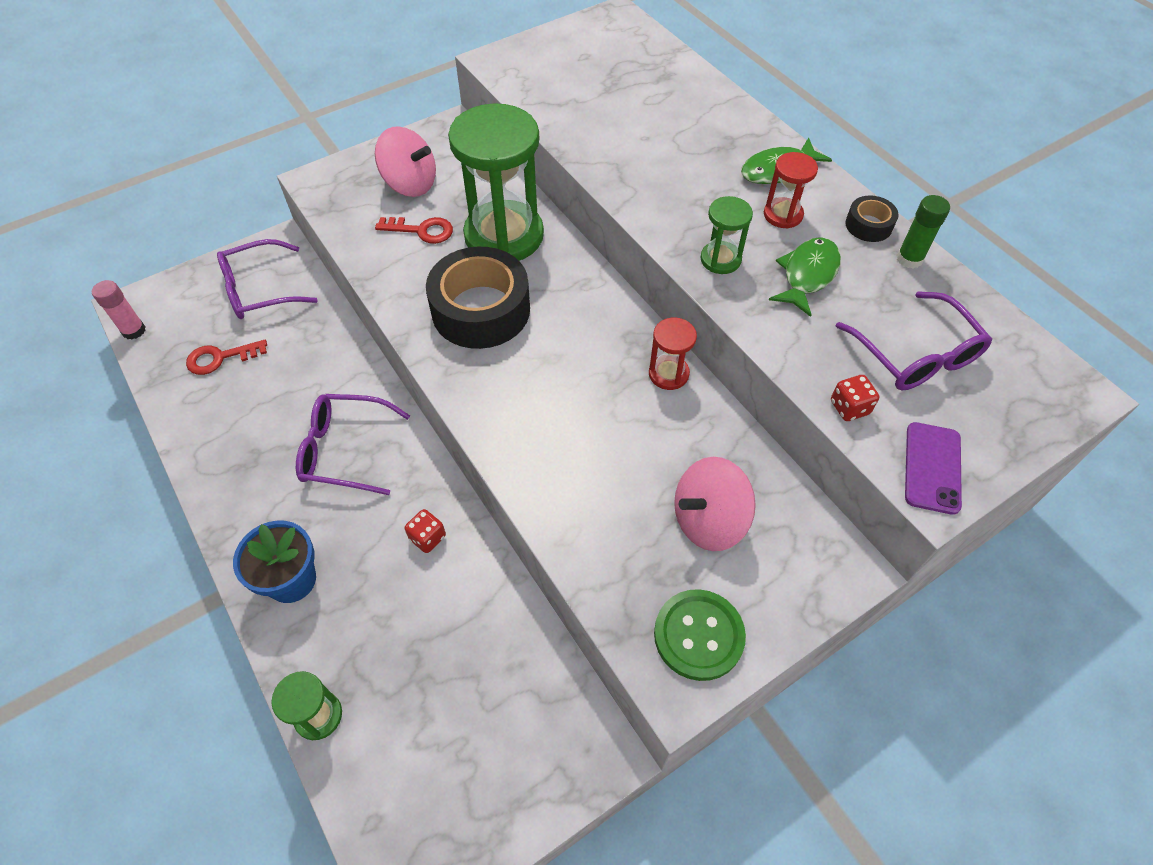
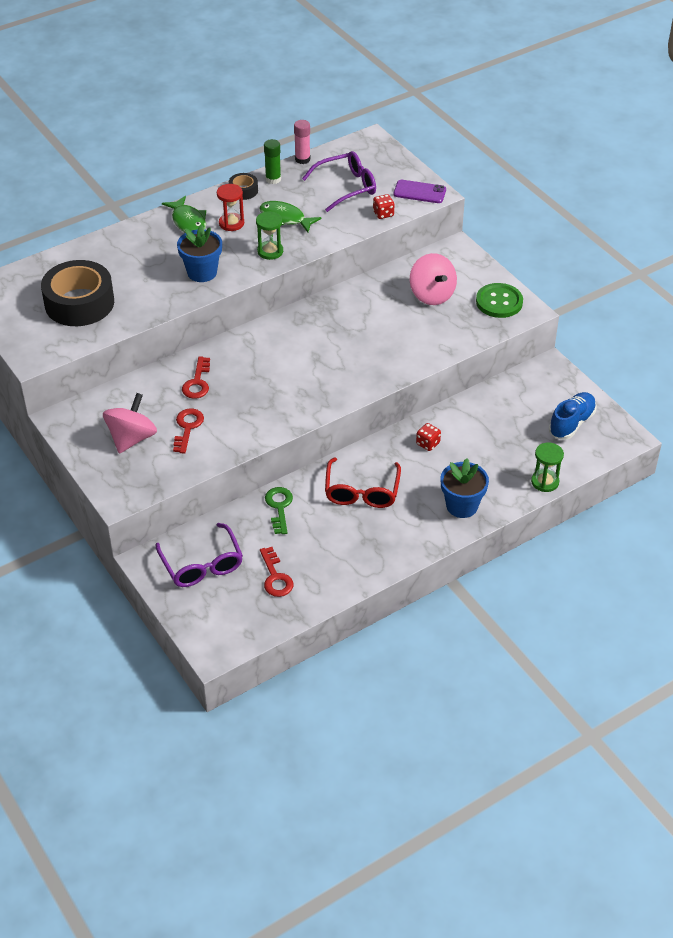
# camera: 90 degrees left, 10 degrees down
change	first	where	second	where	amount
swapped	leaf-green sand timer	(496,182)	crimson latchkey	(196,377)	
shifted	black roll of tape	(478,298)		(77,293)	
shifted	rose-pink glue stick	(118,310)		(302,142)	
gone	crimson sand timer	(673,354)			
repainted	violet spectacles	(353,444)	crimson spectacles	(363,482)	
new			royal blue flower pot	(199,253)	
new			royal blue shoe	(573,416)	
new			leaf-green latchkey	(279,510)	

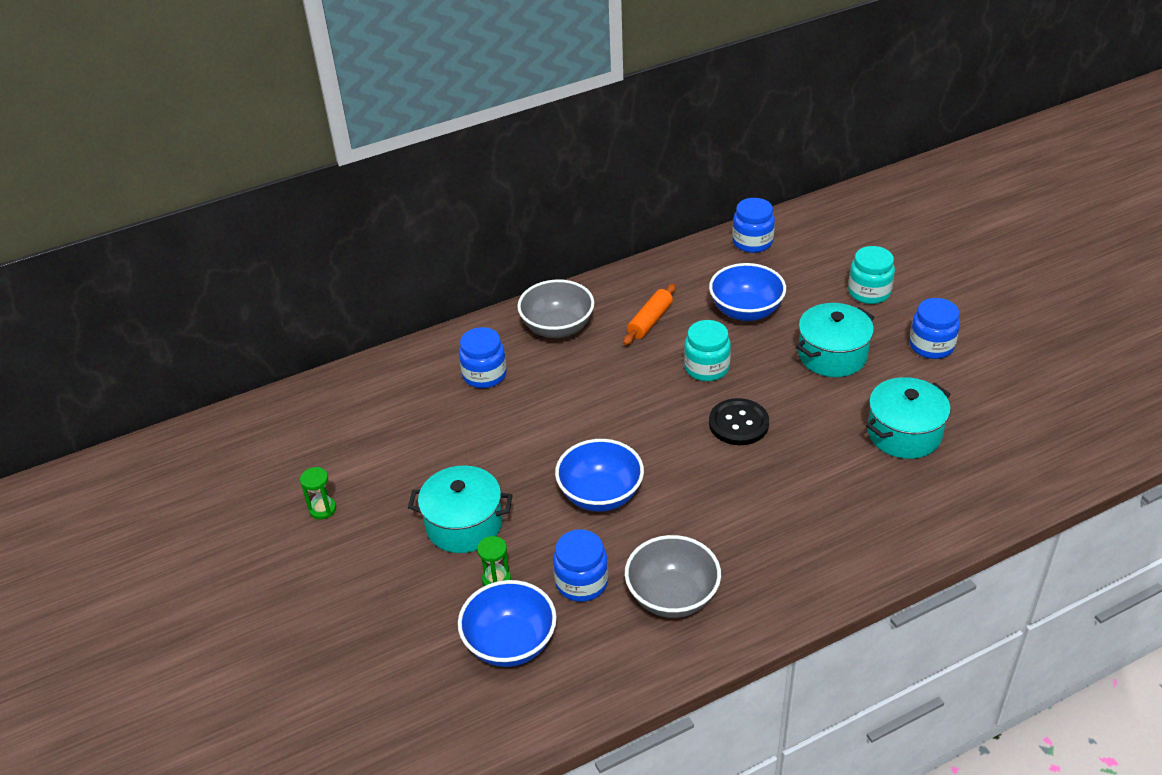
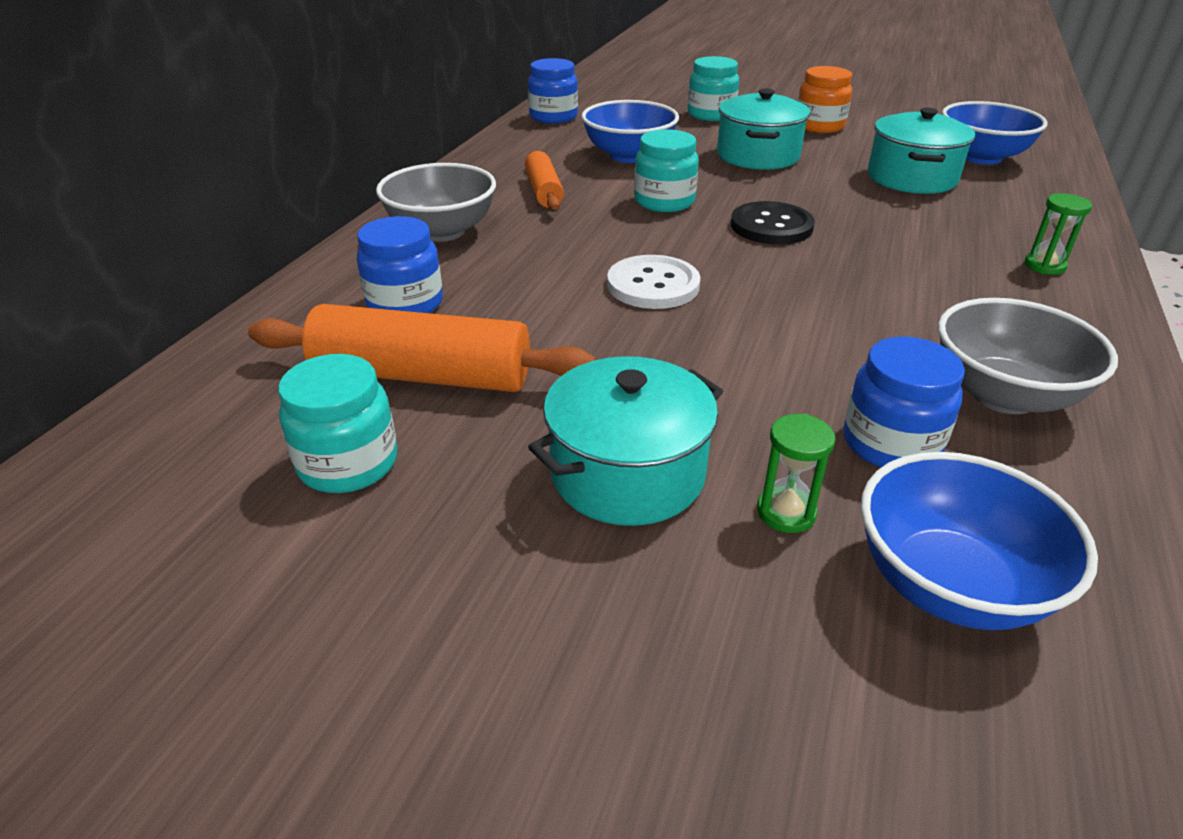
# camera: 45 degrees left, 5 degrees down
change	first	where	second	where	amount
repainted	royal blue jam jar	(934,328)	orange jam jar	(825,99)	
shifted	royal blue bowl	(599,475)		(995,133)	
shifted	leaf-green sand timer	(318,493)		(1058,234)	
new			snow-white button	(653,282)	
new			orange dough roller	(422,348)	
new			aqua jam jar	(337,423)	

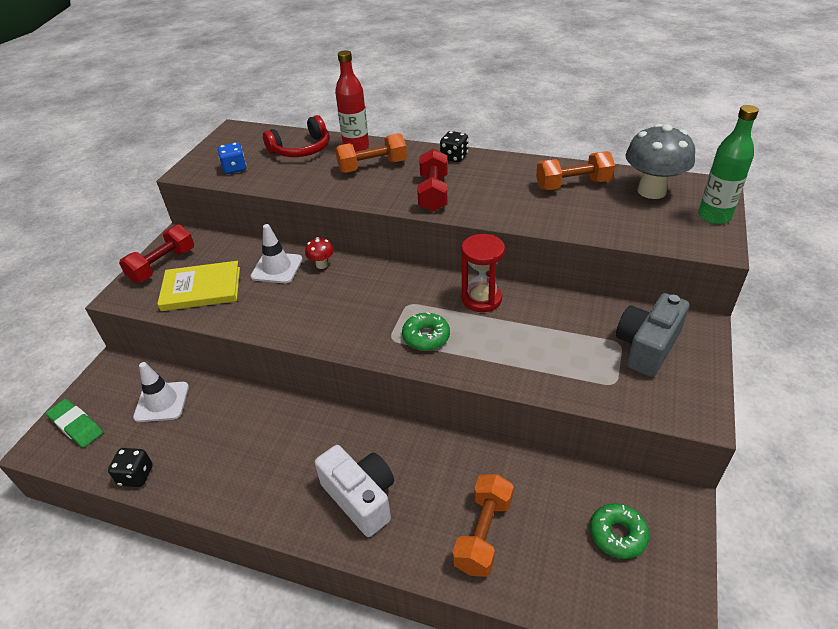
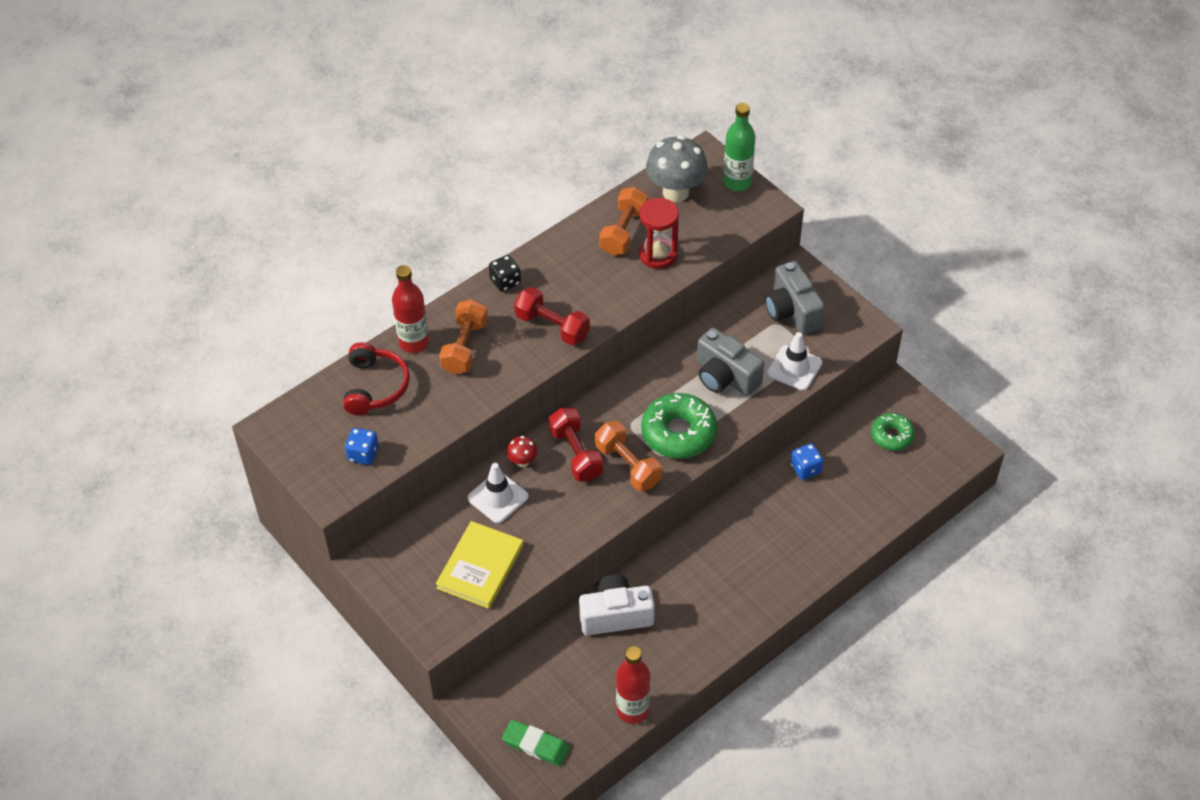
# camera: 60 degrees left, 10 degrees up
change	first	where	second	where	amount
shifted	crimson free weight	(156,254)		(576,444)	
shifted	crimson sand timer	(483,273)		(659,233)	
scaled	leaf-green doughnut	(426,331)		(679,426)	x1.68
shifted	snow-white road cone	(161,392)		(794,361)	
rotated	leaf-green eraser	(74,423)		(536,743)	45 degrees clockwise
shifted	snow-white camera	(354,491)		(617,604)	
swapped	black die	(130,467)	crimson bottle	(633,685)	
shifted	orange free weight	(483,525)		(628,456)	
new			grey camera	(730,362)	
new			royal blue die	(807,461)	

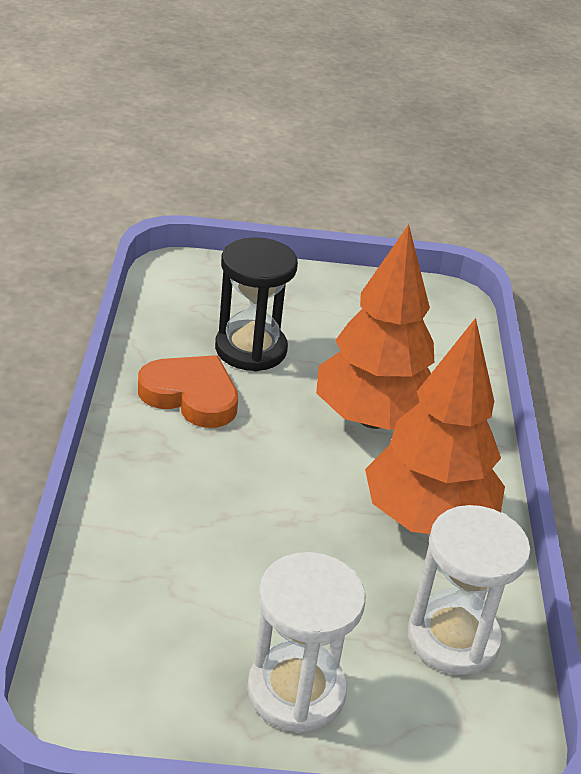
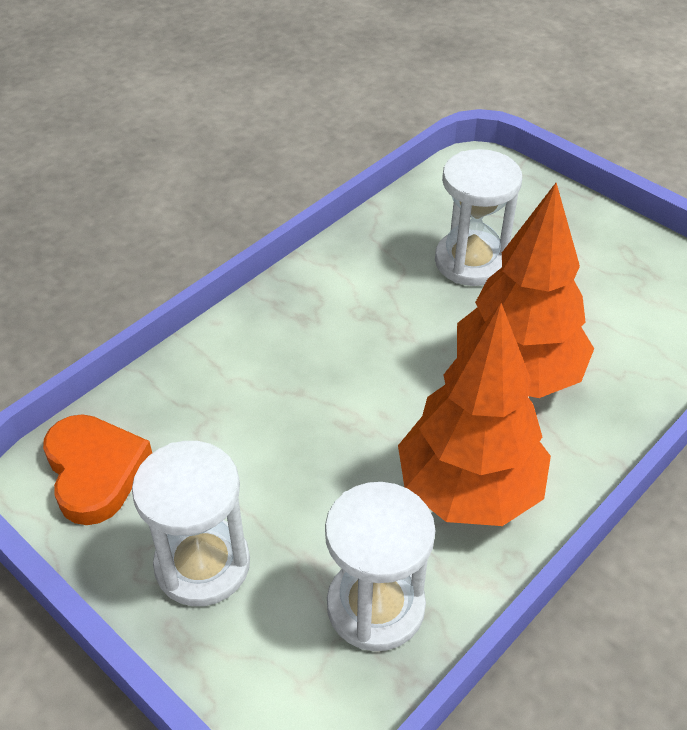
# camera: 45 degrees right, 10 degrees up
change	first	where	second	where	amount
repainted	black sand timer	(256,304)	snow-white sand timer	(478,217)	
shifted	orange heart shape	(188,391)		(97,469)	

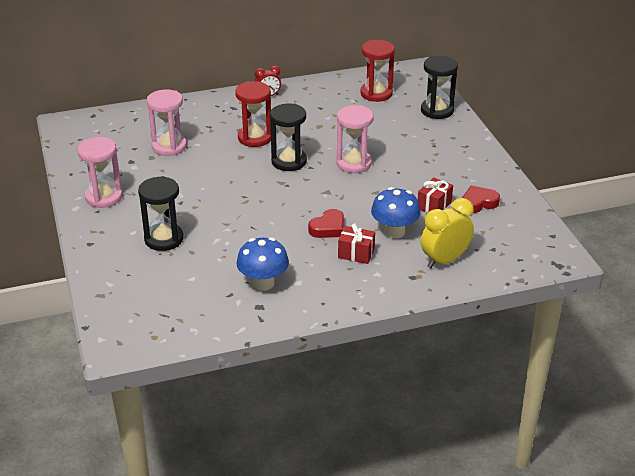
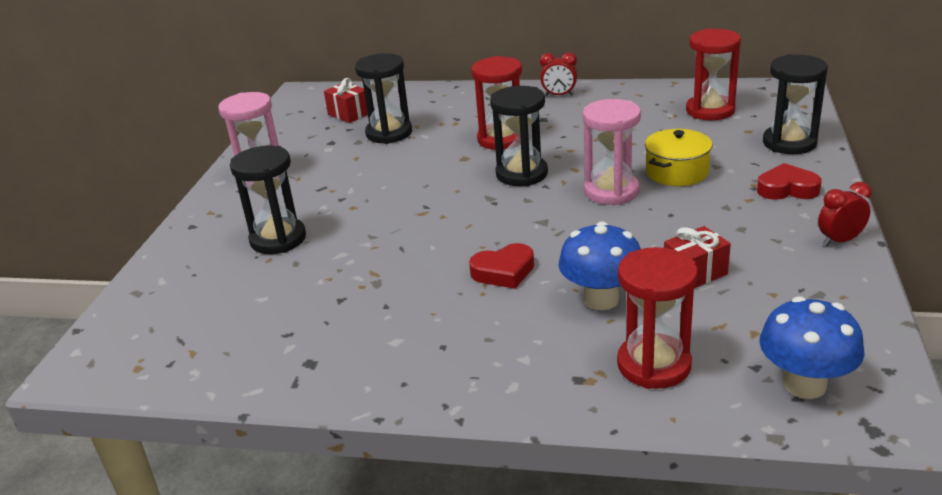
# camera: 30 degrees right, 5 degrees down
change	first	where	second	where	amount
repainted	rose-pink sand timer	(167,123)	black sand timer	(383,98)	
shifted	crimson heart shape	(481,199)		(789,181)	
swapped	golden bedside clock	(447,233)	crimson sand timer	(657,318)	
shifted	crimson wrapped gift	(356,243)		(346,100)	
shifted	royal blue mushroom	(262,264)		(812,347)	
new			golden cooking pot	(678,157)	
new			crimson bedside clock	(845,214)	

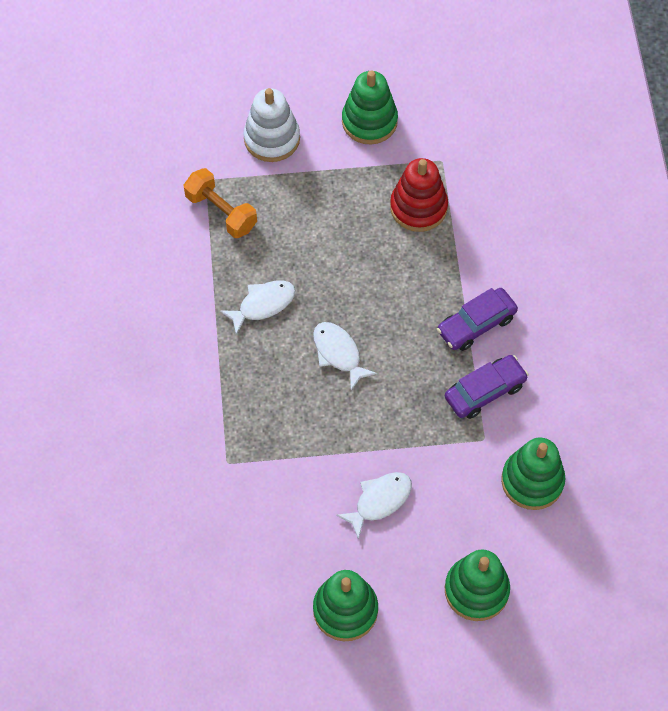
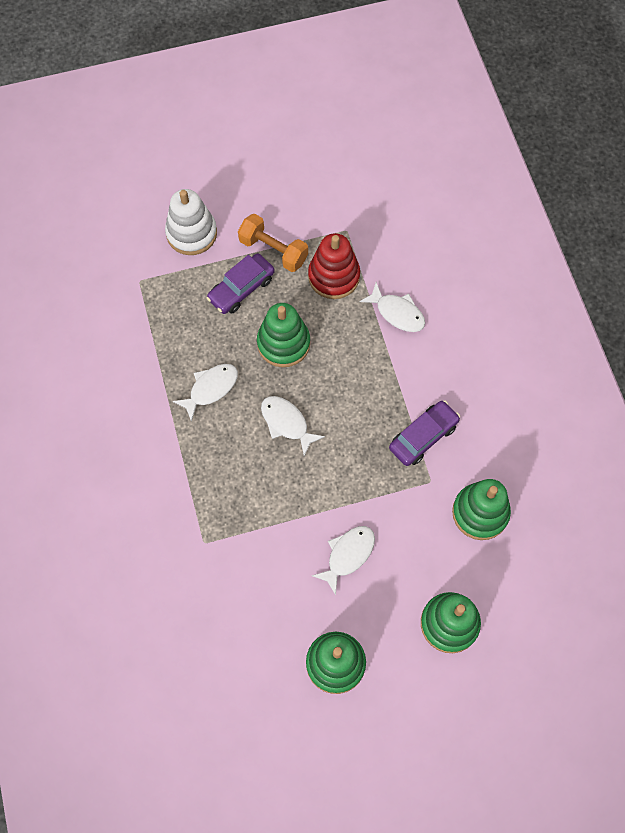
# camera: 10 degrees left, 5 degrees up
change	first	where	second	where	amount
shifted	leaf-green stacking toy	(370,107)		(283,335)	
shifted	orange free weight	(220,203)		(273,243)	
shifted	violet automobile	(477,319)		(240,284)	
new			snow-white fish figure	(392,307)	

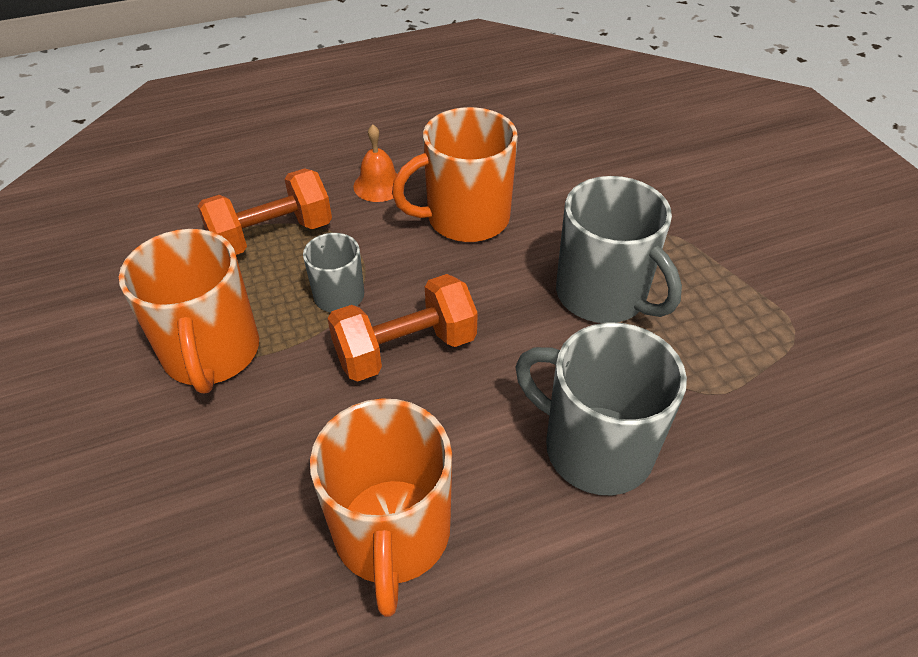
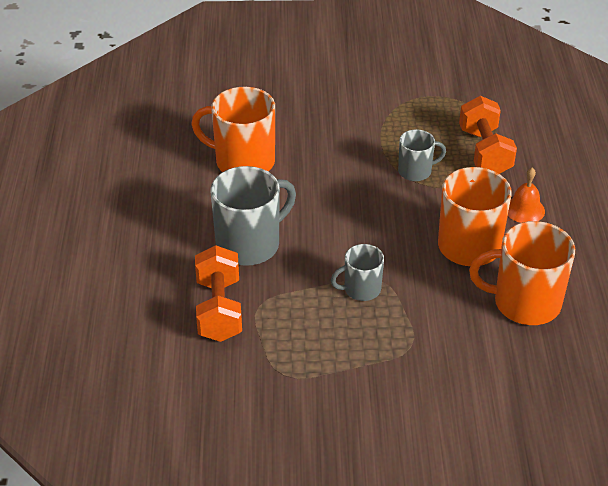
# camera: 110 degrees right, 5 degrees down
change	first	where	second	where	amount
scaled	grey tea mug	(619,249)		(357,272)	x0.56
shifted	orange tea mug	(189,311)		(522,273)	
shifted	orange free weight	(402,328)		(218,293)	

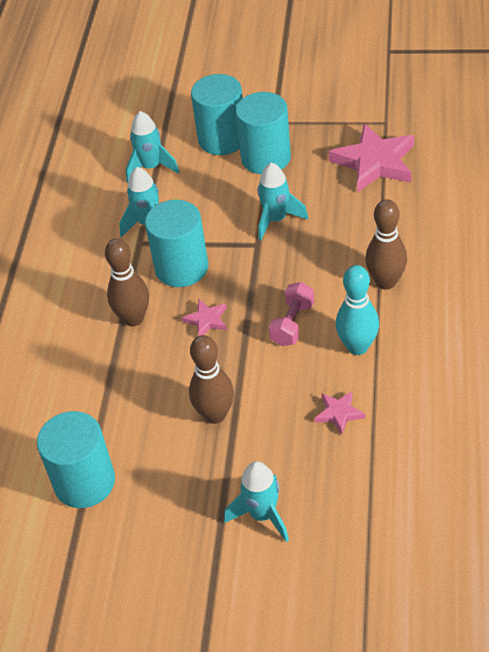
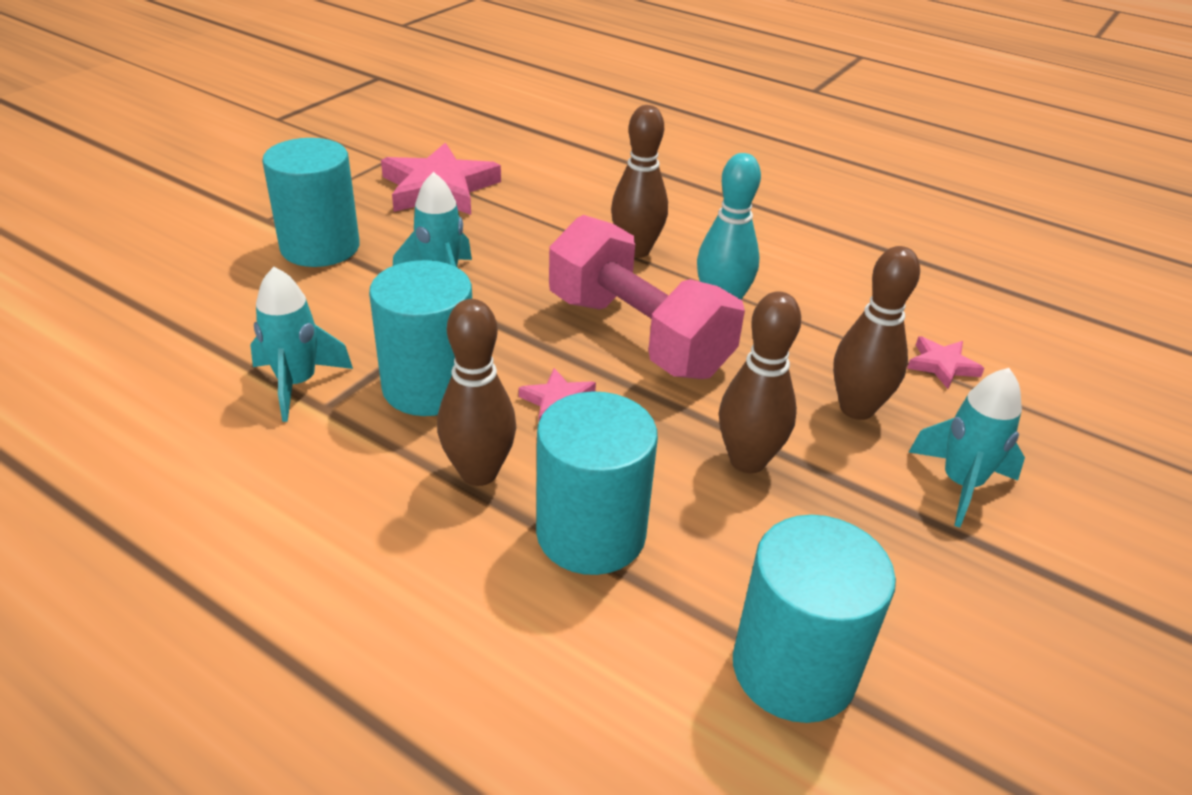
# camera: 70 degrees left, 10 degrees down
change	first	where	second	where	amount
shifted	aqua solid cylinder	(217,114)		(597,483)	
gone	aqua spaceship	(152,147)			
scaled	rose-pink free weight	(291,314)		(647,297)	x2.04
shifted	rose-pink five-pointed star	(340,413)		(946,362)	
new			russet tenpin	(876,333)	

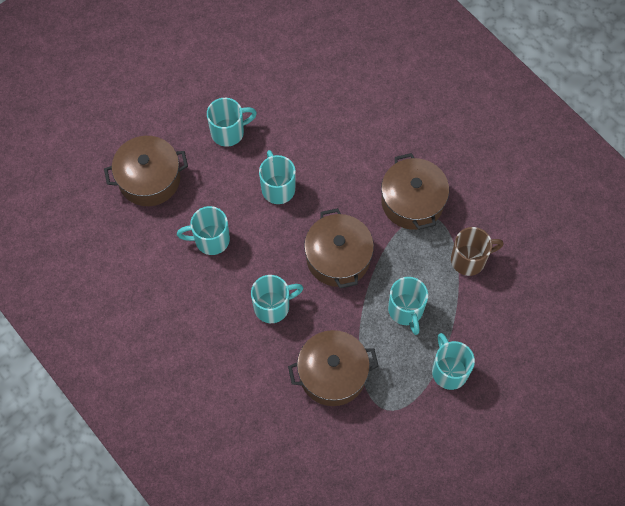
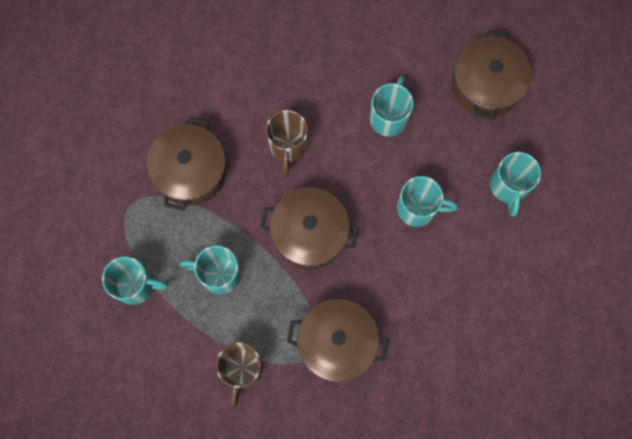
# camera: 115 degrees right, 10 degrees up
change	first	where	second	where	amount
repainted	aqua tea mug	(277,299)	russet tea mug	(287,142)	

